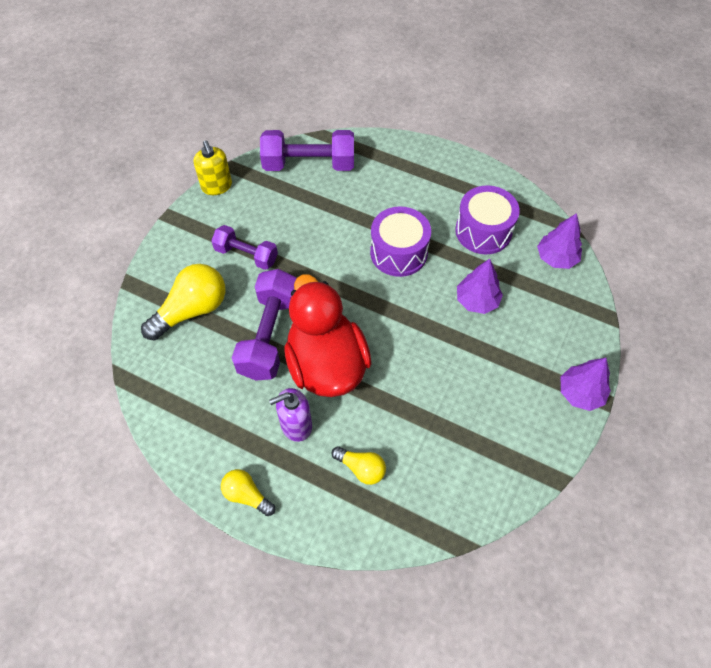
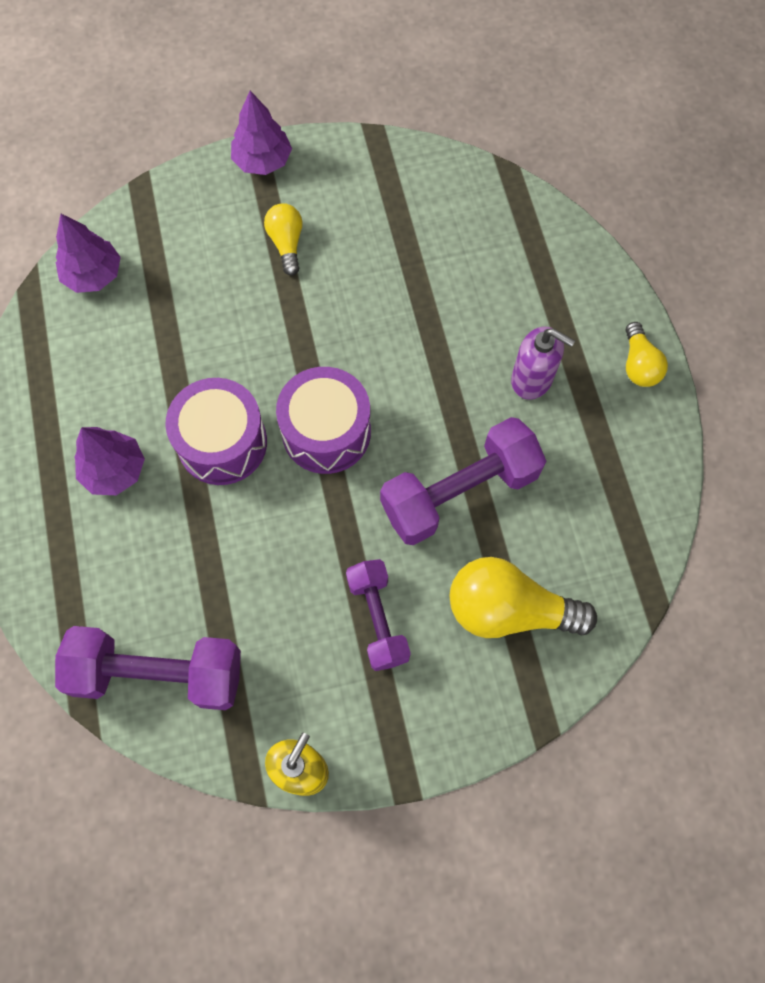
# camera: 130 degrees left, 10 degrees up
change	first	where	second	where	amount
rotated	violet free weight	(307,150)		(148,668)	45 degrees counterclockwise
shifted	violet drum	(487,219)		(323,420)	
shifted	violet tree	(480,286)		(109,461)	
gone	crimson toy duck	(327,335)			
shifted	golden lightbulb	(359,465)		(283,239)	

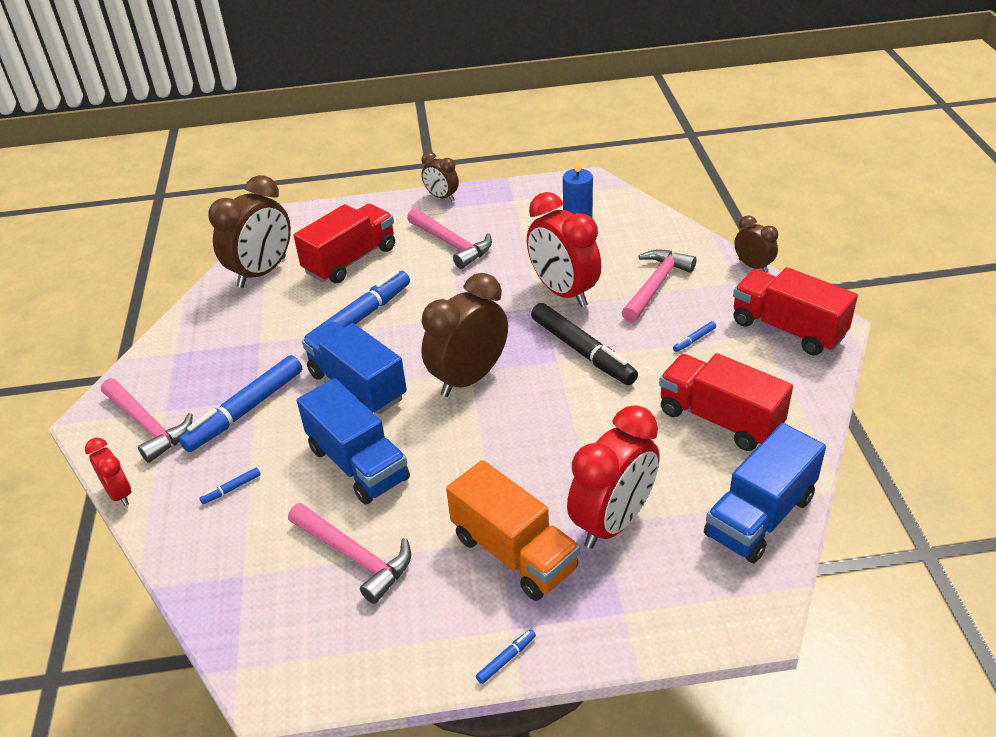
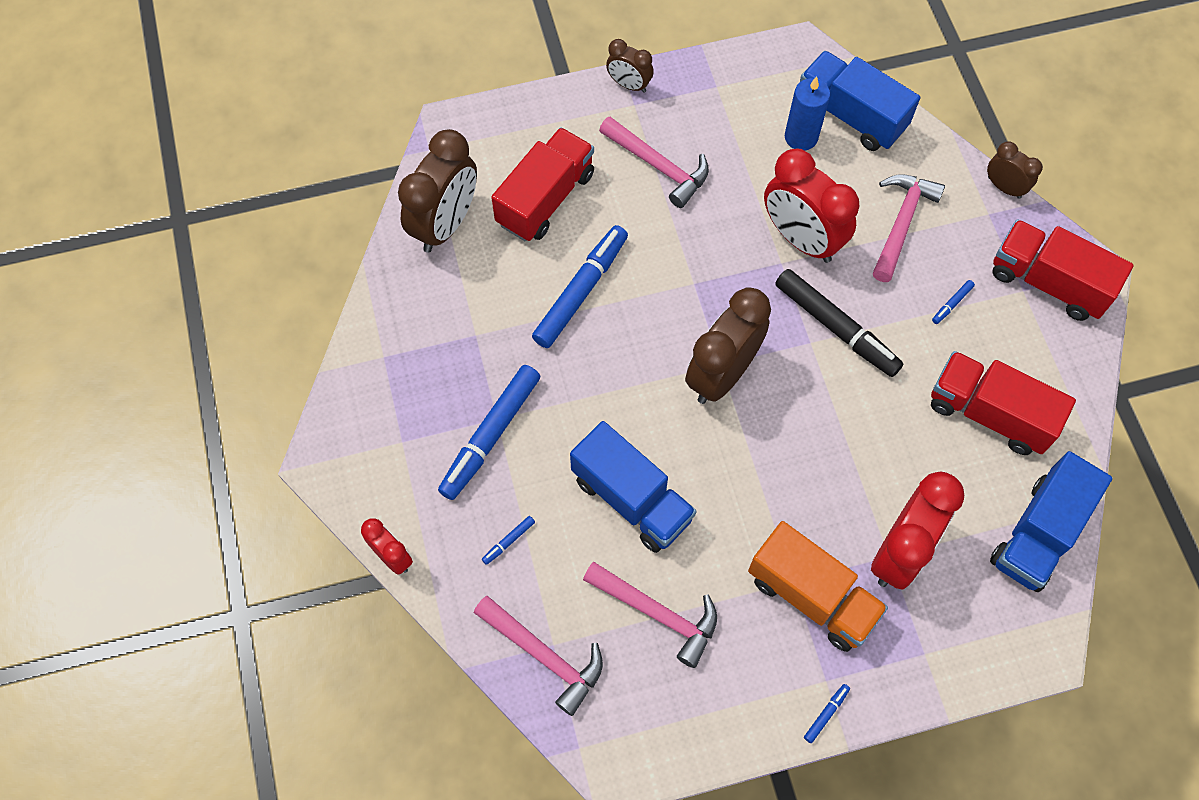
# camera: 10 degrees left, 25 degrees up
change	first	where	second	where	amount
shifted	royal blue lorry	(354,368)		(860,101)	
shifted	rose-pink carpenter's hammer	(147,420)		(538,656)	

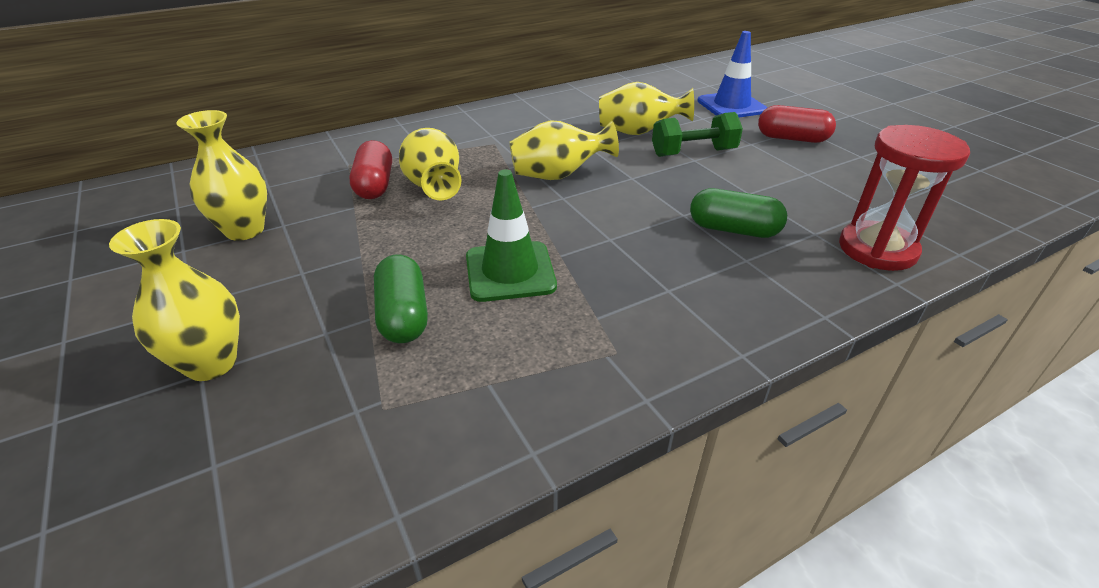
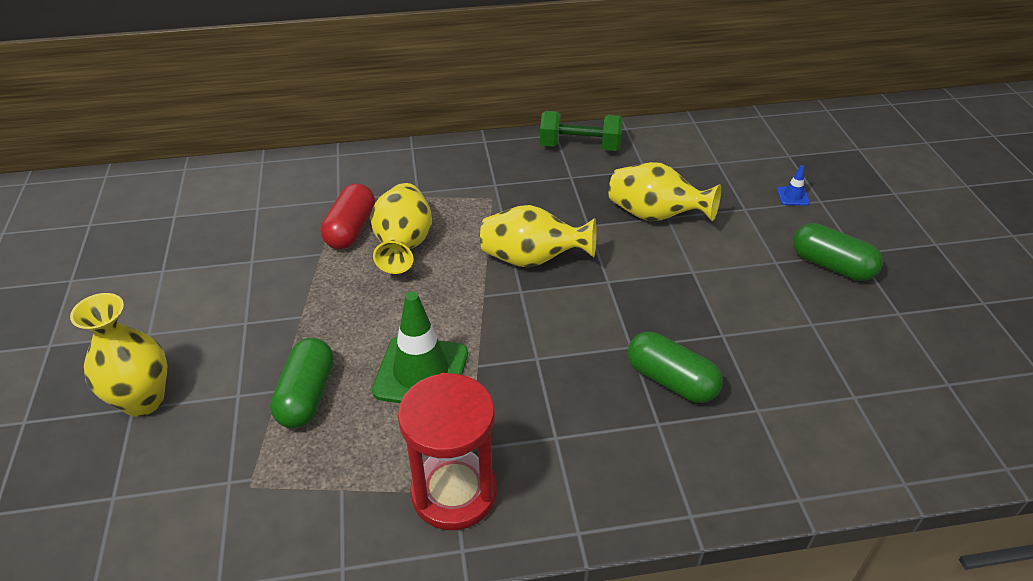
# camera: 20 degrees right, 5 degrees up
change	first	where	second	where	amount
scaled	royal blue road cone	(732,74)		(793,185)	x0.43
repainted	crimson capsule	(797,124)	leaf-green capsule	(838,252)	
gone	golden vase	(221,175)			
shifted	leaf-green free weight	(697,134)		(581,131)	
shifted	crimson sand timer	(904,198)		(447,451)	

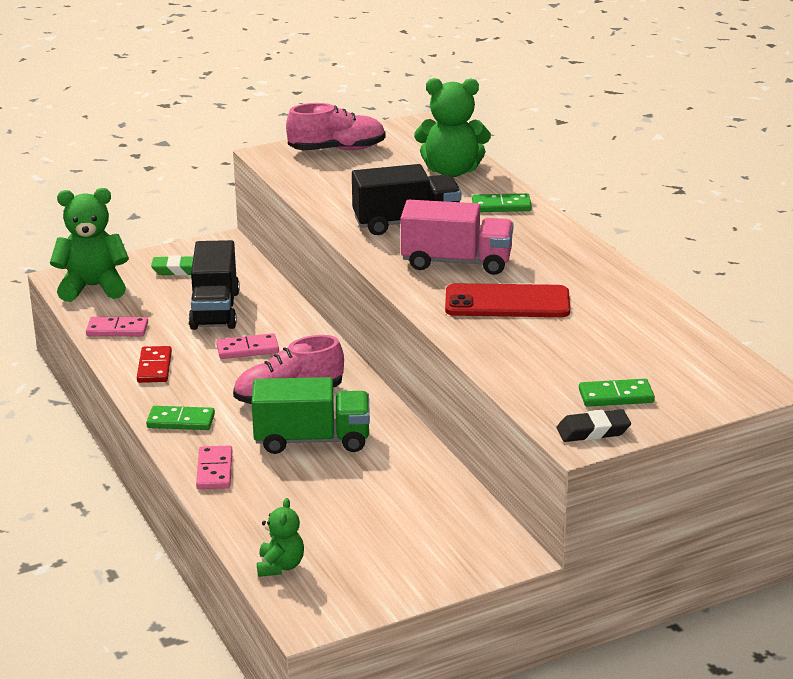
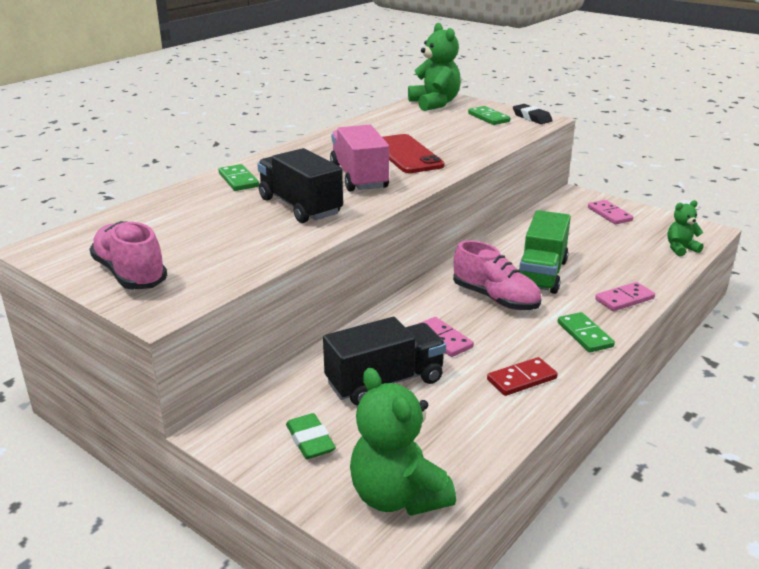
# camera: 115 degrees left, 0 degrees up
change	first	where	second	where	amount
shifted	leaf-green teddy	(452,127)		(434,67)	
shifted	rose-pink domino tile	(117,326)		(610,212)	
rotated	leaf-green lorry	(311,415)		(545,252)	135 degrees counterclockwise

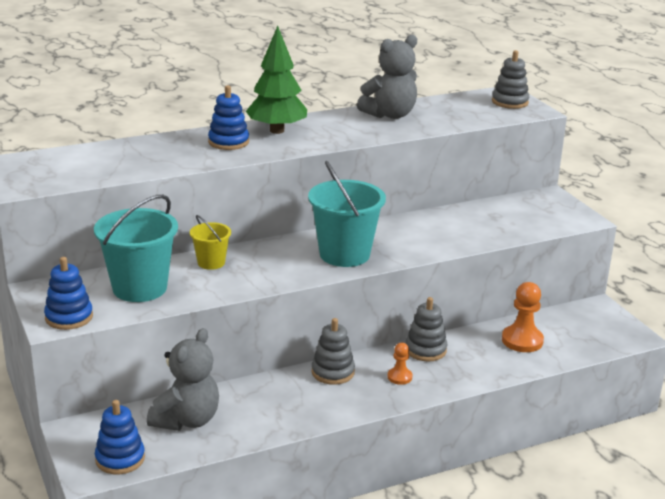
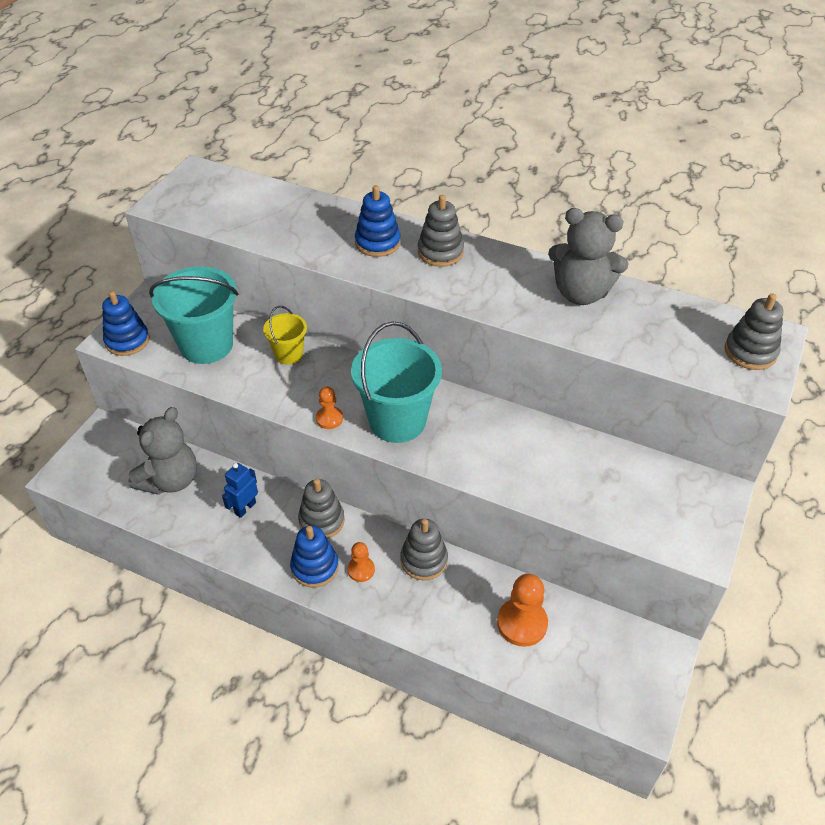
# camera: 50 degrees right, 20 degrees up
change	first	where	second	where	amount
swapped	leaf-green tree	(276,80)	grey stacking toy	(441,231)	
rotated	grey teddy	(183,379)		(163,451)	45 degrees counterclockwise
shifted	royal blue stacking toy	(120,437)		(314,557)	
new			orange pawn	(329,407)	
new			royal blue robot figure	(240,490)	

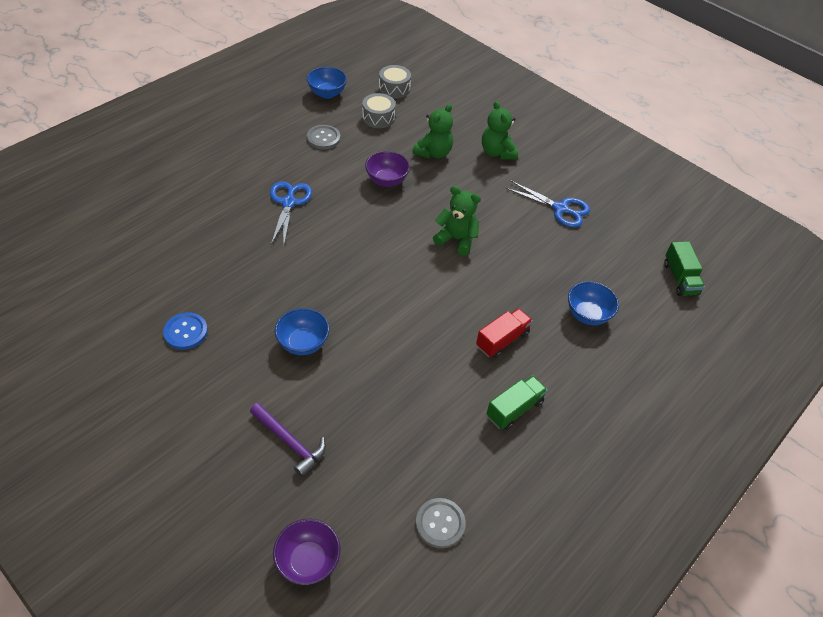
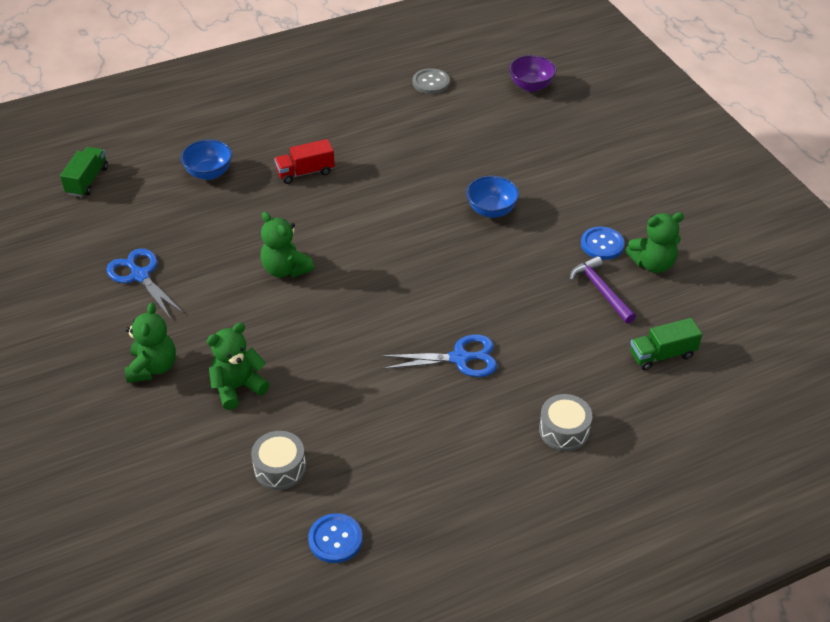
# camera: 155 degrees left, 5 degrees down
change	first	where	second	where	amount
shifted	grey drum	(395,81)		(565,422)	
swapped	royal blue bowl	(327,83)	royal blue button	(335,538)	
gone	grey button	(323,137)			
gone	violet bowl	(387,169)			
rotated	royal blue scissors	(291,213)		(439,356)	120 degrees counterclockwise
shifted	leaf-green lorry	(517,402)		(666,344)	
shifted	violet carpenter's hammer	(288,440)		(602,289)	
new			leaf-green teddy	(654,242)	

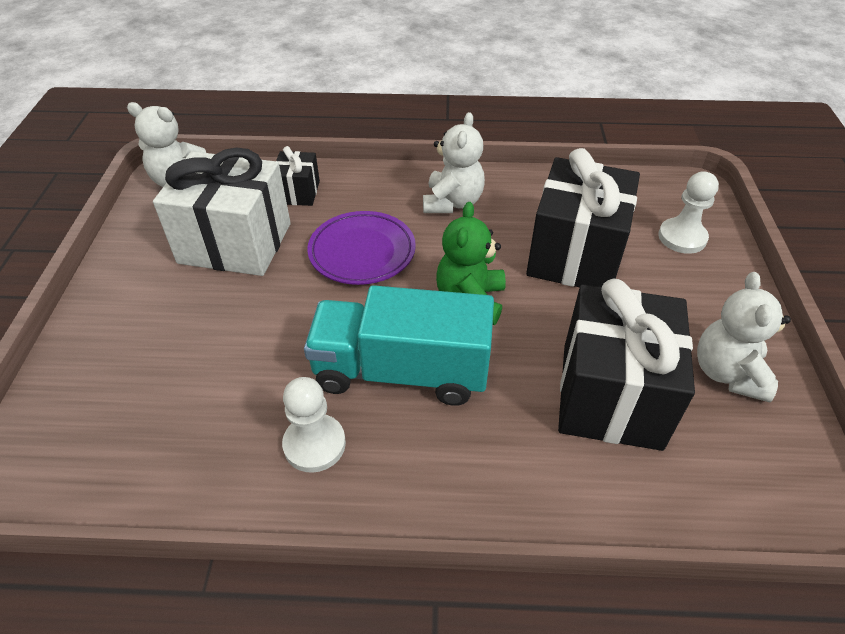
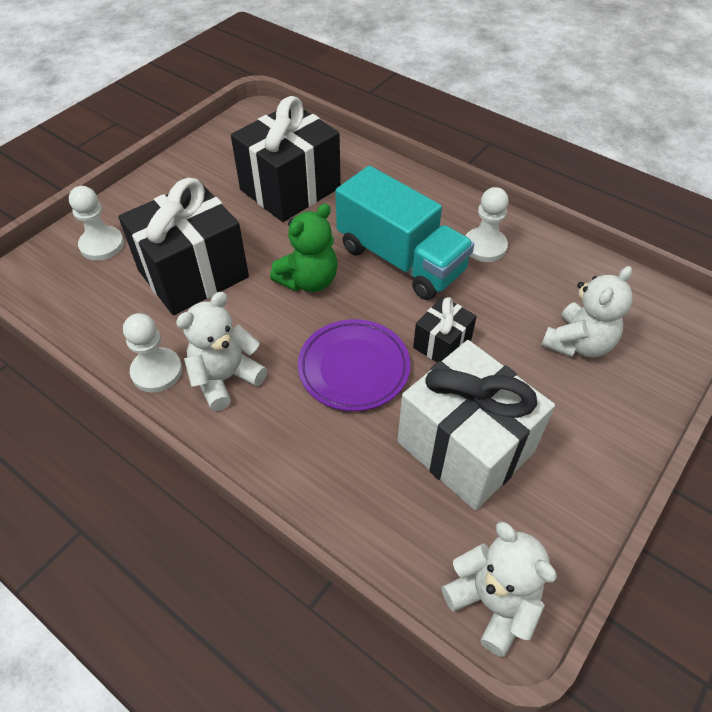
# camera: 145 degrees left, 5 degrees up
change	first	where	second	where	amount
shifted	black wrapped gift	(298,176)		(445,329)	
shifted	snow-white teddy	(744,337)		(587,311)	
new			snow-white pawn	(152,353)	

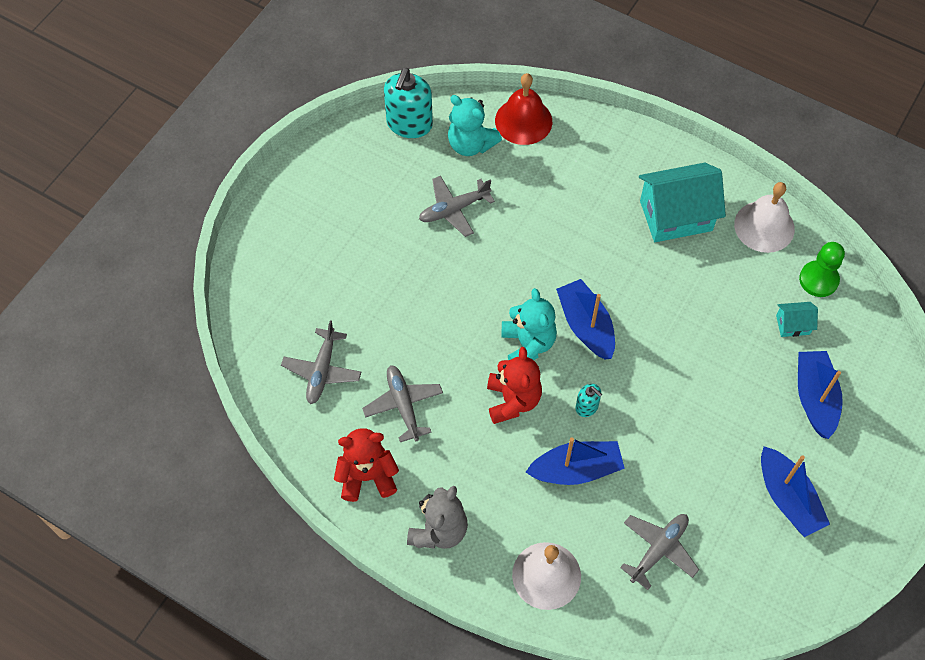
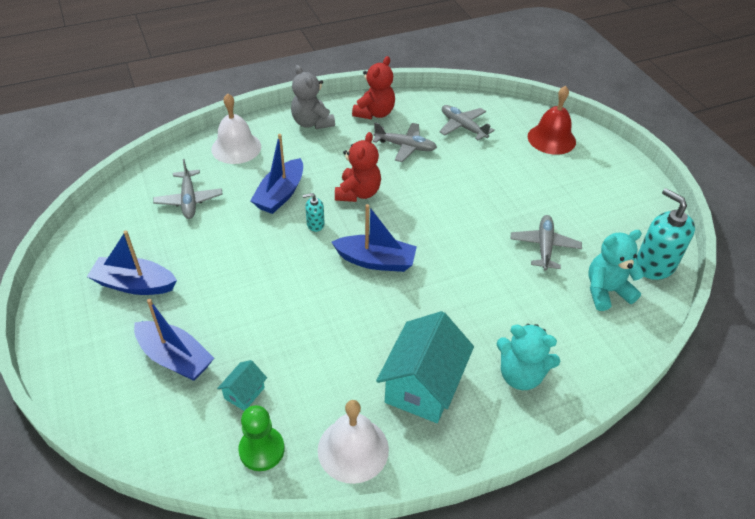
# camera: 125 degrees right, 15 degrees down
change	first	where	second	where	amount
shifted	crimson bell	(523,109)		(552,120)	
shifted	aqua teddy	(529,324)		(528,357)	
rotated	crimson teddy	(514,385)		(358,167)	105 degrees counterclockwise

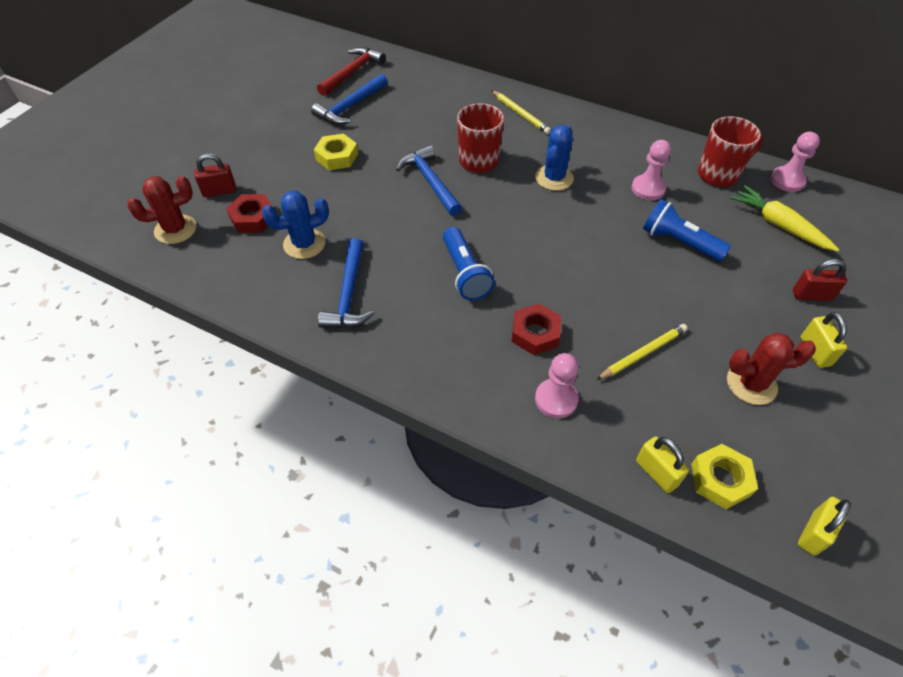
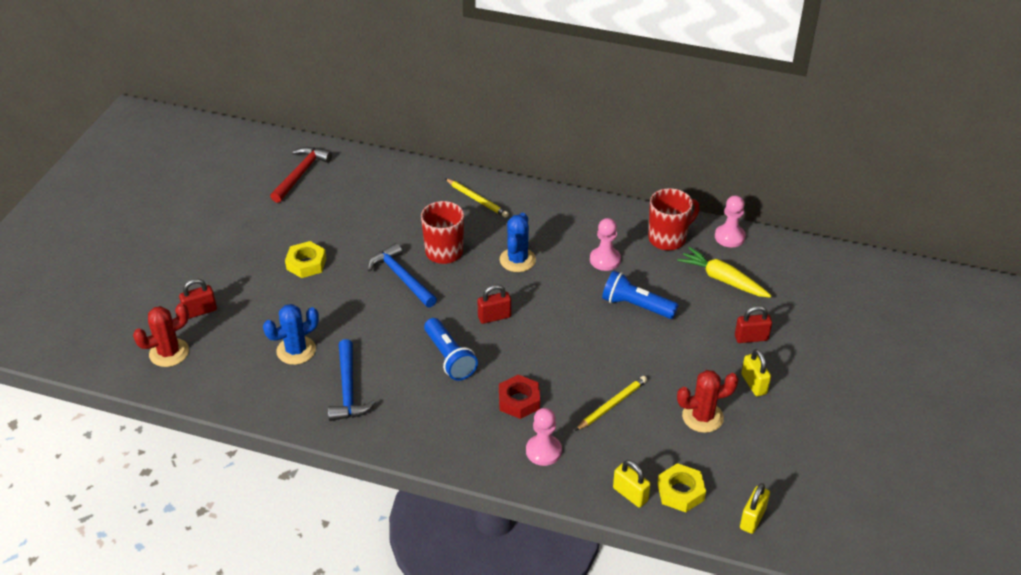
# camera: 10 degrees left, 10 degrees down
change	first	where	second	where	amount
gone	royal blue carpenter's hammer	(349,99)			
gone	crimson hexagon nut	(249,213)			
new			crimson lock	(494,304)	

